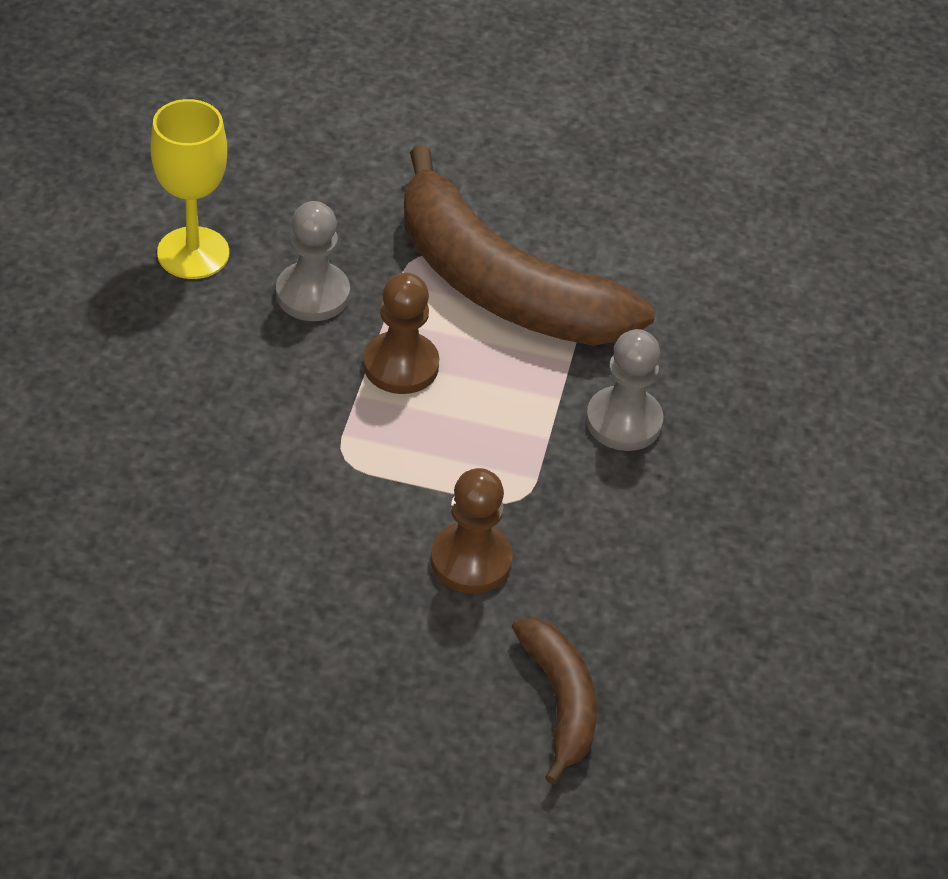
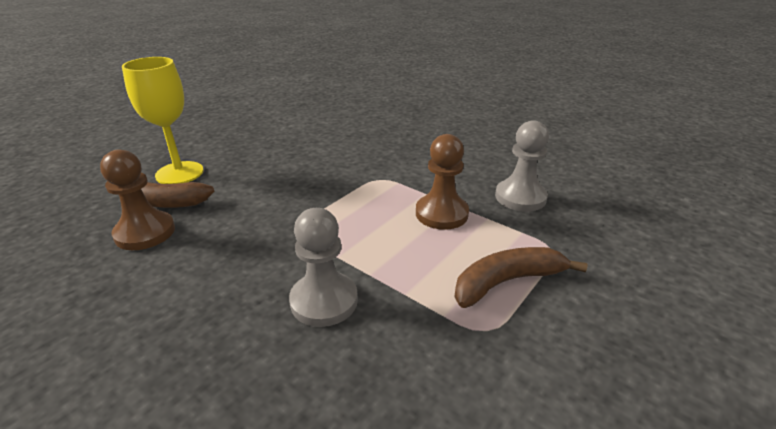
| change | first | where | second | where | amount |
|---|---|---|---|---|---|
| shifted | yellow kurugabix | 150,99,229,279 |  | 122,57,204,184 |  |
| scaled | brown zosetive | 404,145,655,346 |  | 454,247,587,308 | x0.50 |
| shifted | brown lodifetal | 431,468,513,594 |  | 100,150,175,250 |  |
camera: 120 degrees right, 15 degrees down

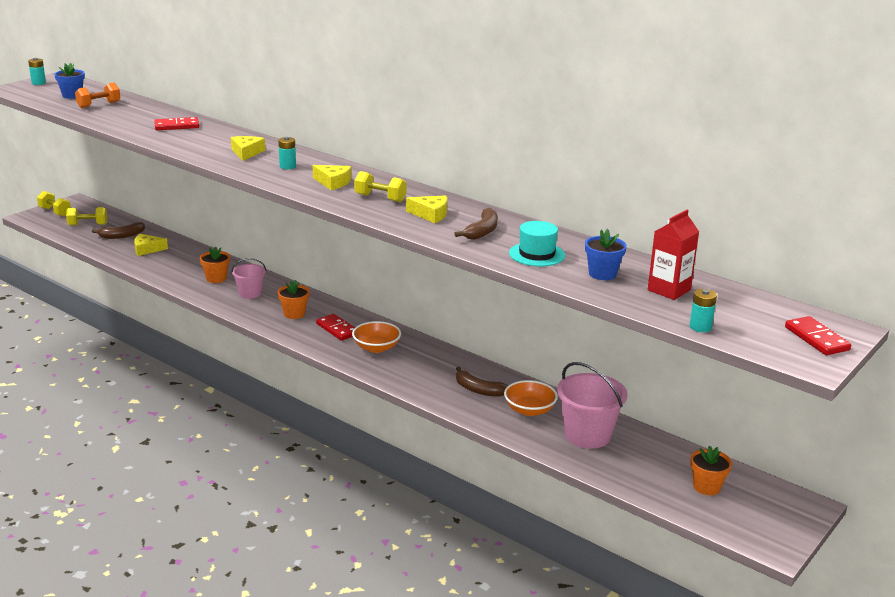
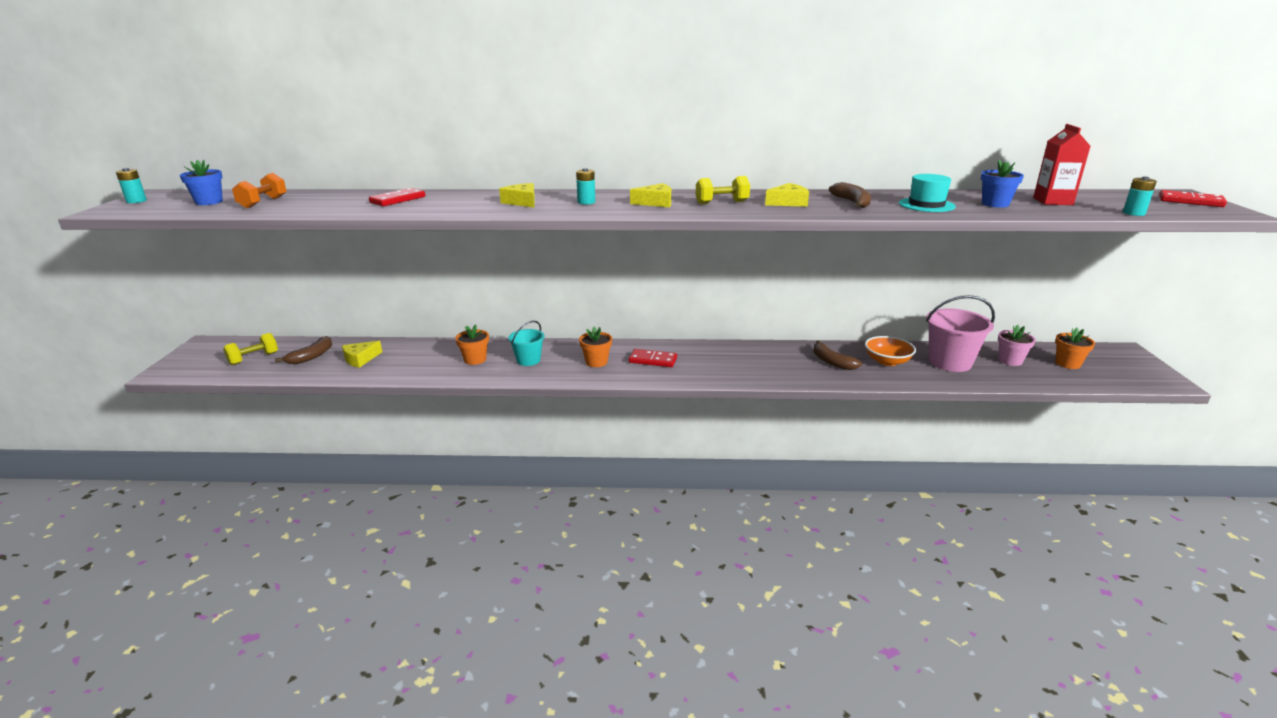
| change | first | where | second | where | amount |
|---|---|---|---|---|---|
| gone | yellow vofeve | 37,191,71,216 |  |  |  |
| repainted | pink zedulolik | 231,258,266,299 | turquoise zedulolik | 508,321,544,366 |  |
| gone | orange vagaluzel | 352,321,401,353 |  |  |  |
| rotated | brown zosetive | 456,367,508,397 |  | 813,340,862,370 | 60 degrees clockwise |
| new |  |  | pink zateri | 998,325,1036,366 |  |
camera: 35 degrees left, 0 degrees up

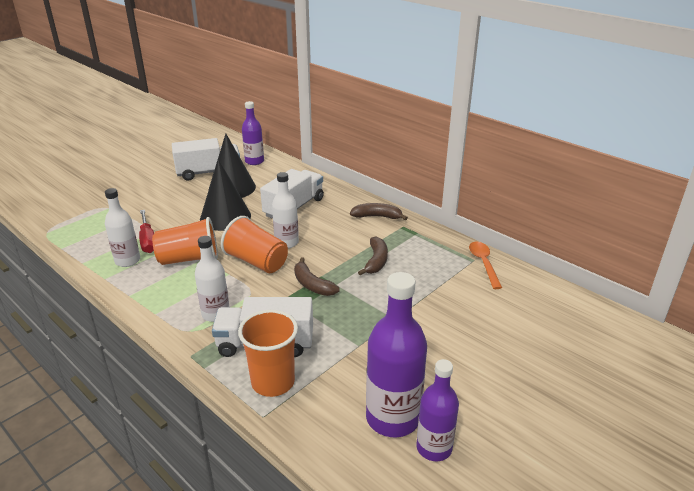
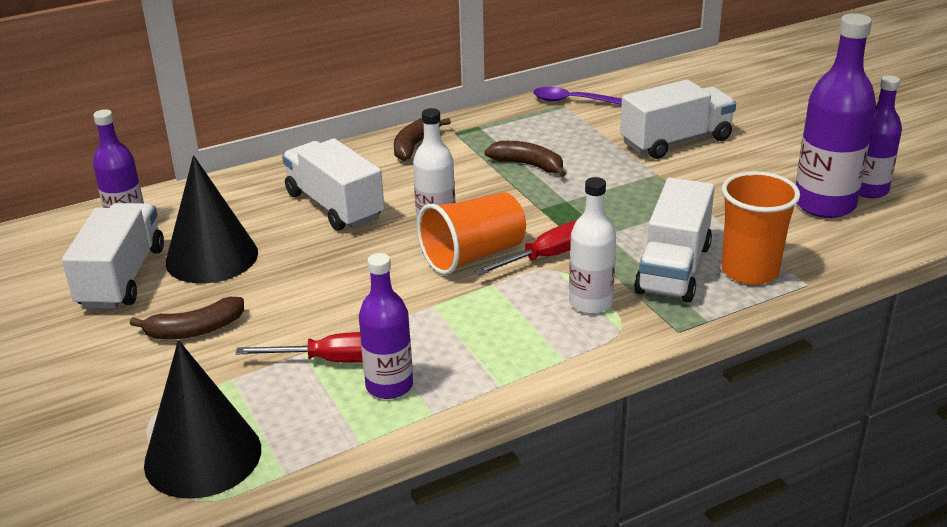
| change | first | where | second | where | amount |
|---|---|---|---|---|---|
| shifted | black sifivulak | 200,159,251,231 |  | 144,340,261,499 |  |
| repainted | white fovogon | 105,188,140,267 | purple fovogon | 359,253,413,399 |  |
| gone | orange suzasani | 152,217,218,265 |  |  |  |
| repainted | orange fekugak | 469,242,502,289 | purple fekugak | 533,87,622,105 |  |
| shifted | brown zosetive | 294,258,340,296 |  | 130,297,244,339 |  |
| new |  |  | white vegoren | 620,79,736,159 |  |
| new |  |  | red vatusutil | 474,221,576,275 |  |
camera: 70 degrees left, 0 degrees up

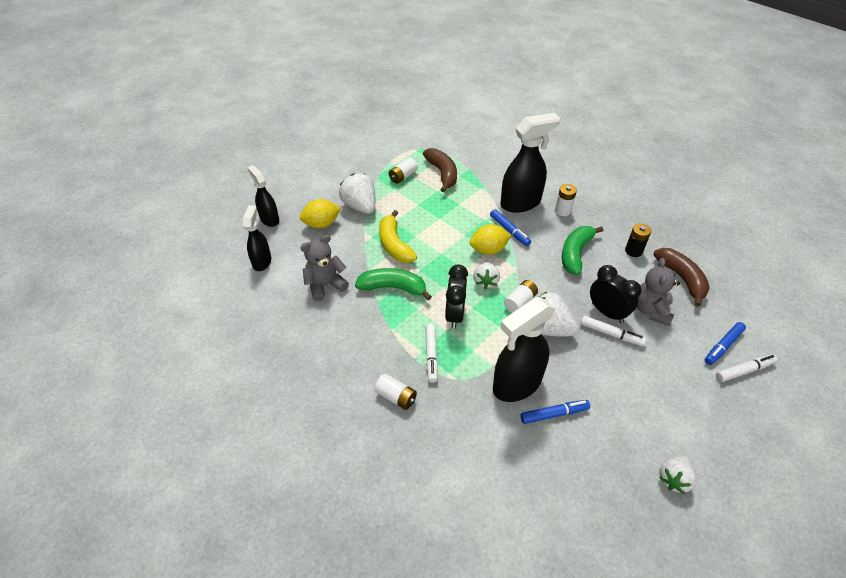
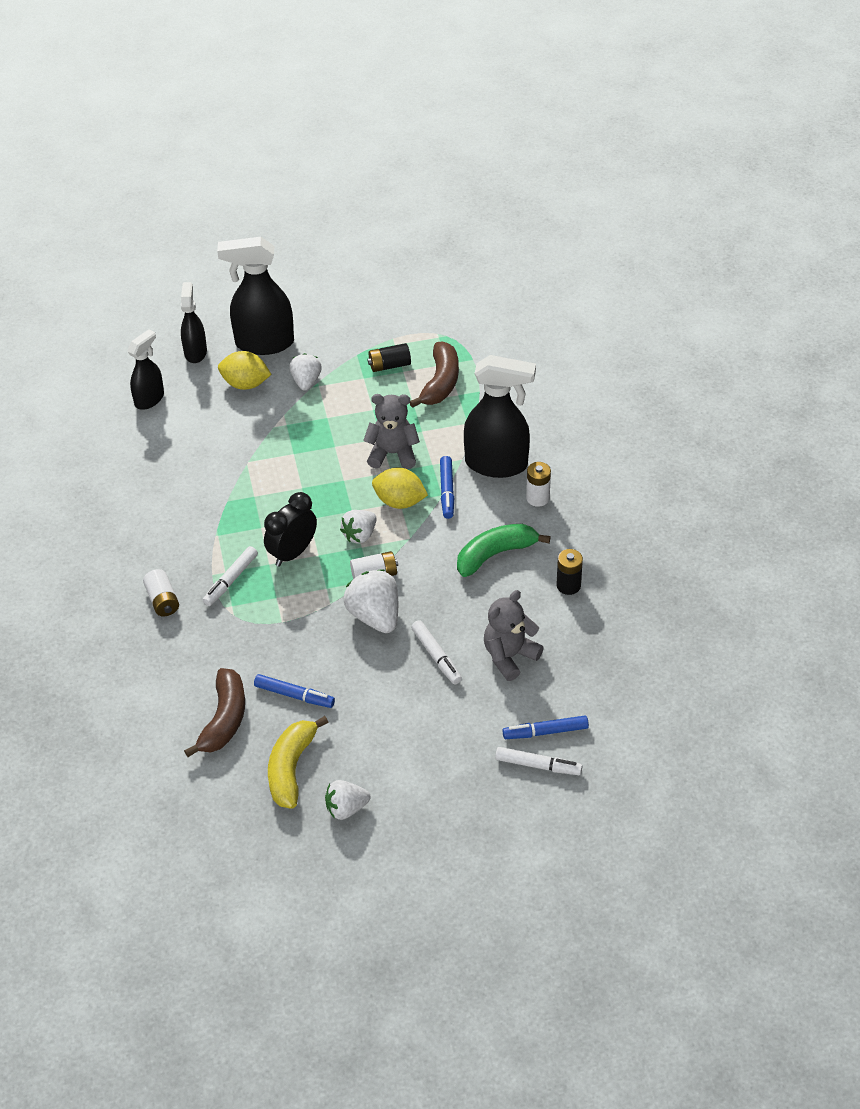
| change | first | where | second | where | amount |
|---|---|---|---|---|---|
| repainted | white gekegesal | 389,158,418,184 | black gekegesal | 367,343,411,372 |  |
| scaled | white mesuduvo | 339,173,375,214 |  | 289,353,322,391 | x0.64 |
| shifted | yellow zosetive | 379,210,417,263 |  | 268,716,328,809 |  |
| shifted | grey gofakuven | 300,235,349,302 |  | 363,394,420,469 |  |
| shifted | brown zosetive | 653,248,710,307 |  | 184,668,245,757 |  |
| gone | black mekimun | 590,265,642,323 |  |  |  |
| gone | green zosetive | 355,268,432,300 |  |  |  |
| shifted | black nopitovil | 493,297,556,402 |  | 217,237,294,355 |  |
camera: 35 degrees right, 0 degrees up

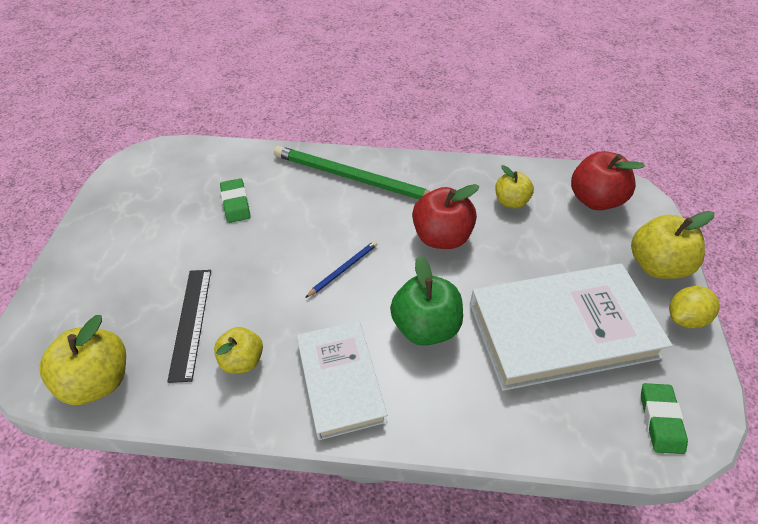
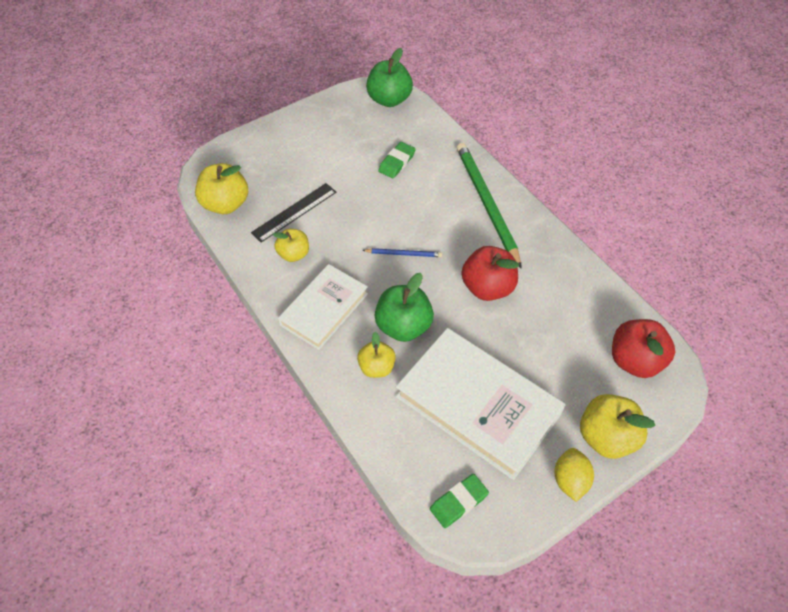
| change | first | where | second | where | amount |
|---|---|---|---|---|---|
| shifted | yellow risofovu | 495,165,534,209 |  | 357,332,396,378 |  |
| rotated | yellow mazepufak | 669,286,720,328 |  | 554,448,594,502 | 75 degrees clockwise |
| new |  |  | green risofovu | 366,48,413,107 |  |
camera: 50 degrees right, 5 degrees up

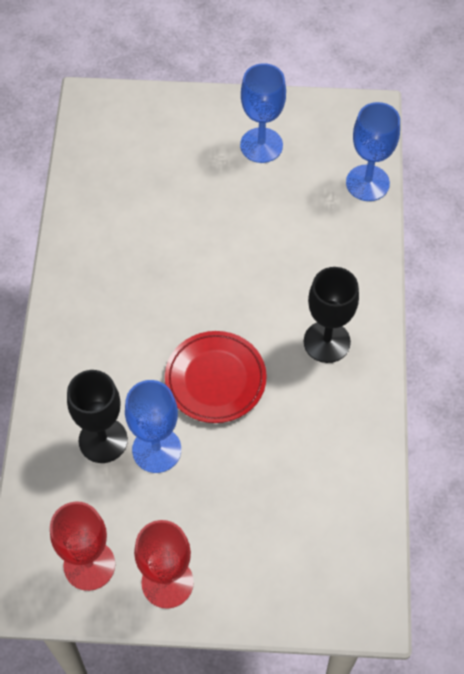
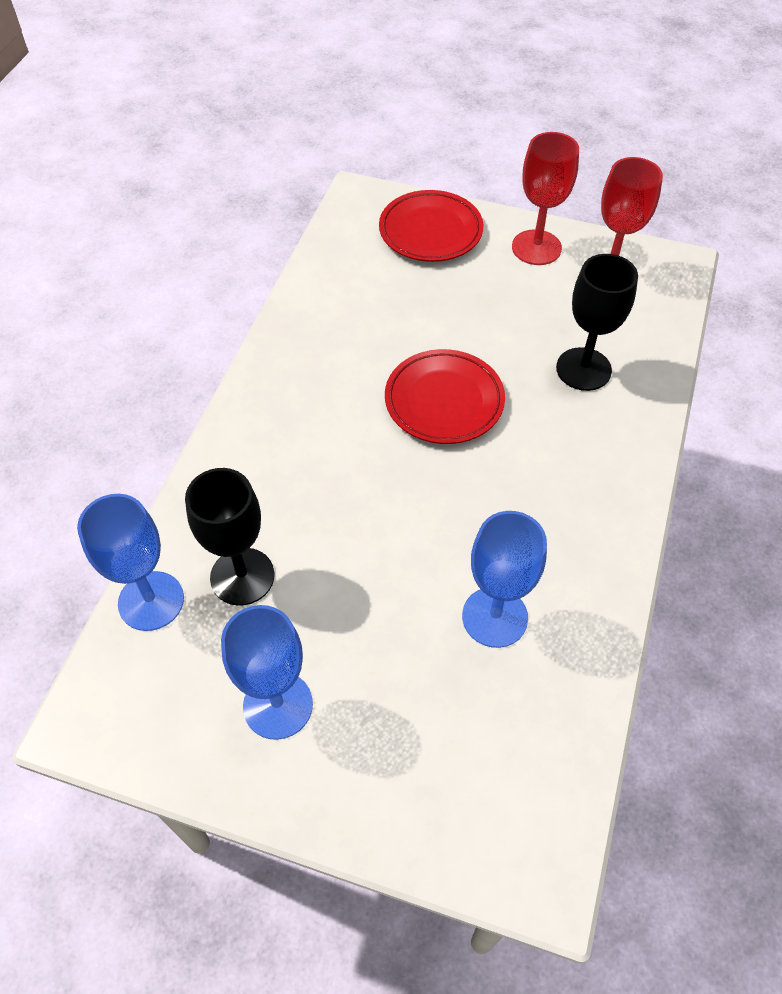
| change | first | where | second | where | amount |
|---|---|---|---|---|---|
| shifted | black kurugabix | 304,267,359,363 |  | 185,468,274,606 |  |
| shifted | blue kurugabix | 125,380,181,473 |  | 462,511,547,648 |  |
| new |  |  | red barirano | 379,190,483,262 |  |
camera: 165 degrees left, 5 degrees down

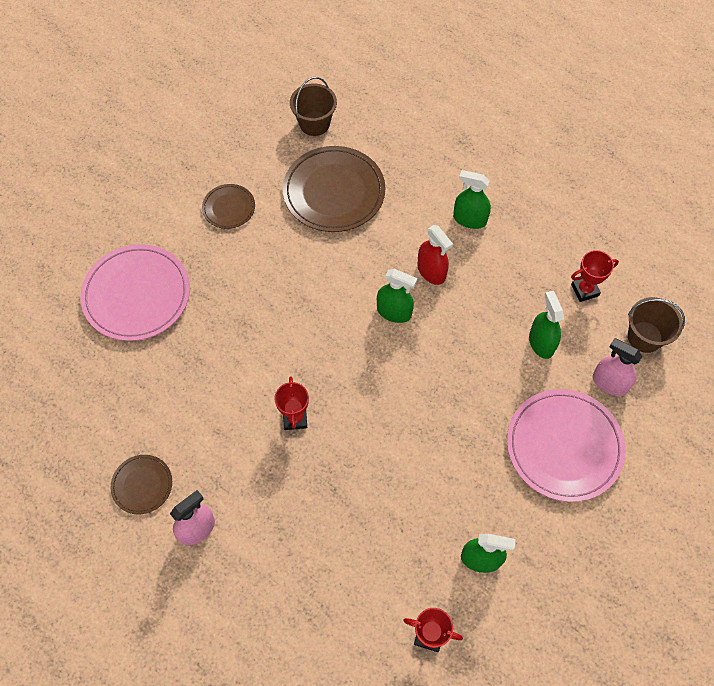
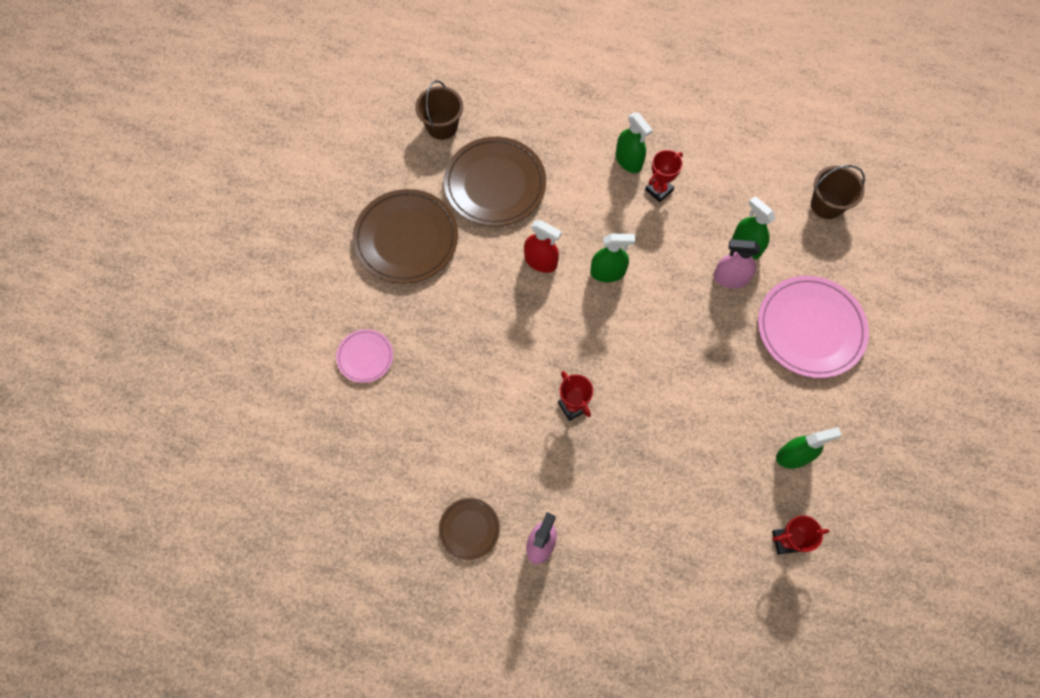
| change | first | where | second | where | amount |
|---|---|---|---|---|---|
| rotated | green nopitovil | 453,170,491,229 |  | 616,112,653,173 | 120 degrees counterclockwise |
| scaled | brown barirano | 202,184,255,229 |  | 353,189,458,284 | x1.95 |
| shifted | red nopitovil | 417,225,453,285 |  | 524,220,562,273 |  |
| scaled | pink barirano | 80,244,190,341 |  | 336,329,393,383 | x0.51 |
| shifted | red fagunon | 571,250,619,302 |  | 645,150,683,202 |  |
| shifted | pink nopitovil | 593,338,642,396 |  | 713,239,760,289 |  |
camera: 25 degrees left, 5 degrees up

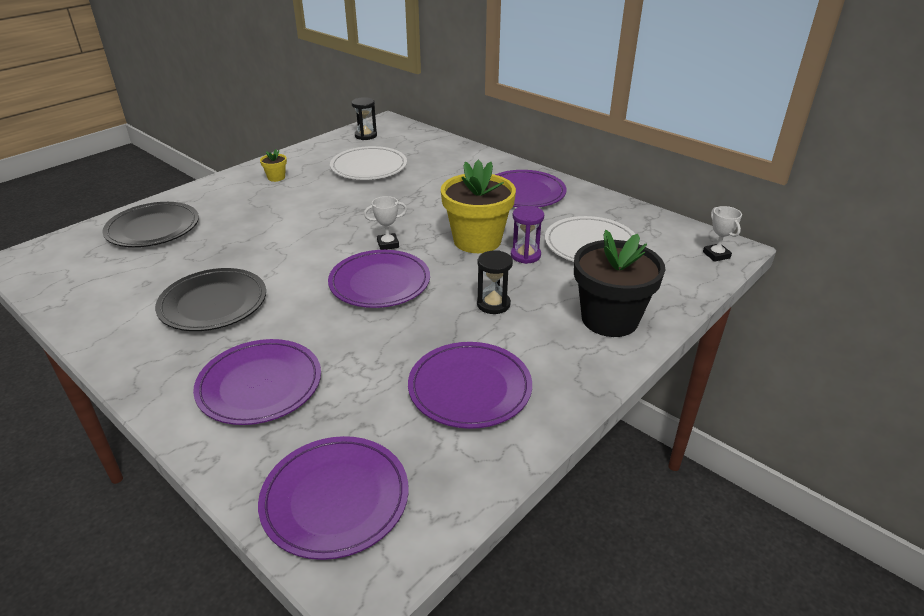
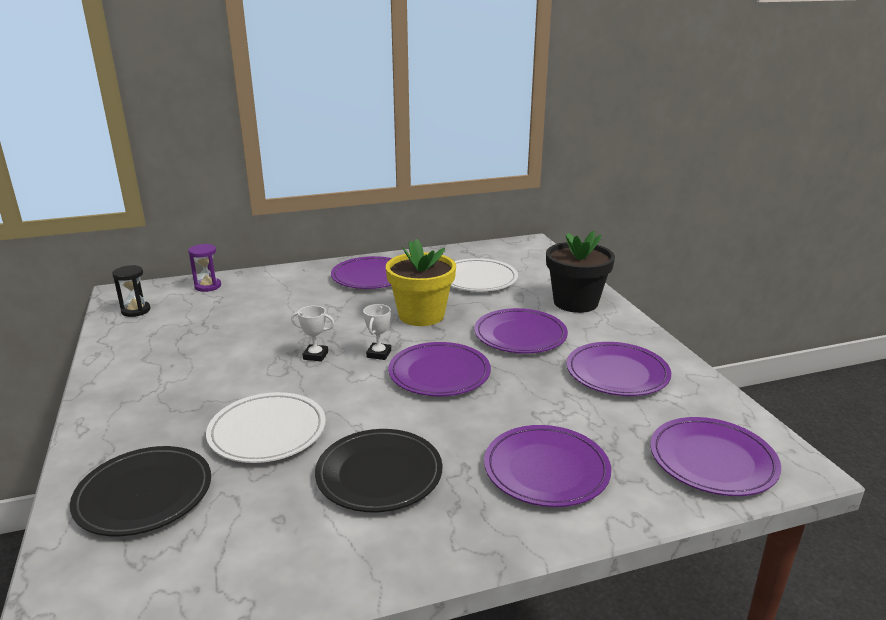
| change | first | where | second | where | amount |
|---|---|---|---|---|---|
| shifted | white barirano | 330,146,407,180 |  | 206,392,326,463 |  |
| gone | yellow zateri | 260,149,287,182 |  |  |  |
| shifted | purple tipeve | 511,206,544,264 |  | 188,244,221,292 |  |
| shifted | white fagunon | 703,206,742,262 |  | 291,306,335,362 |  |
| swapped | black tipeve | 477,250,513,314 | purple barirano | 474,308,568,354 |  |
camera: 60 degrees left, 10 degrees down

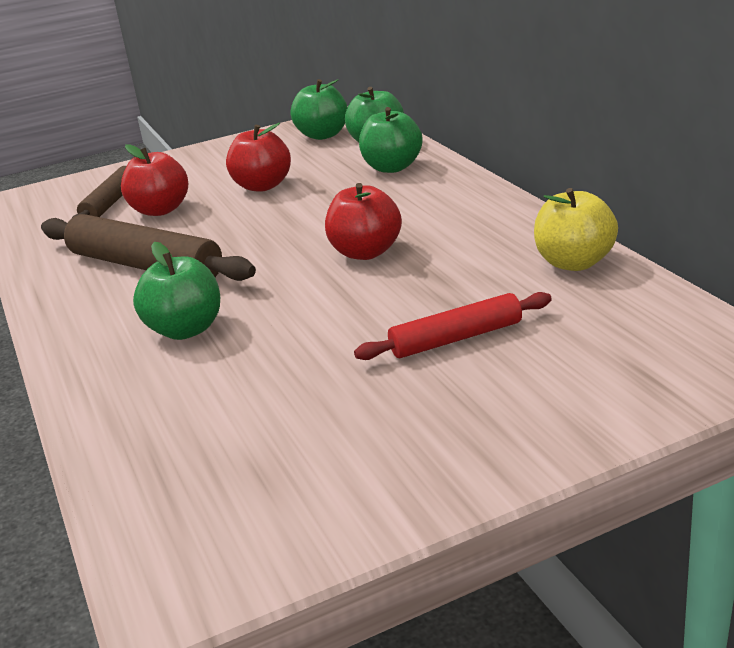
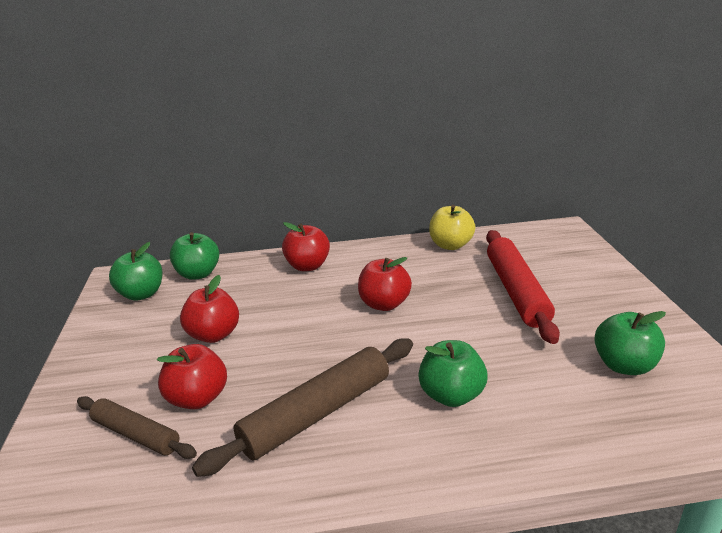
| change | first | where | second | where | amount |
|---|---|---|---|---|---|
| shifted | green risofovu | 359,107,423,173 |  | 594,311,666,375 |  |
| scaled | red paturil | 354,292,552,360 |  | 486,230,560,344 | x1.64 |
| new |  |  | red risofovu | 282,222,330,271 |  |
camera: 75 degrees left, 0 degrees up

